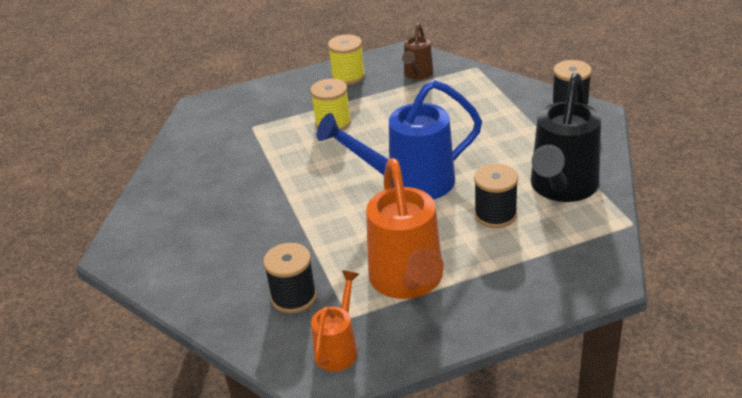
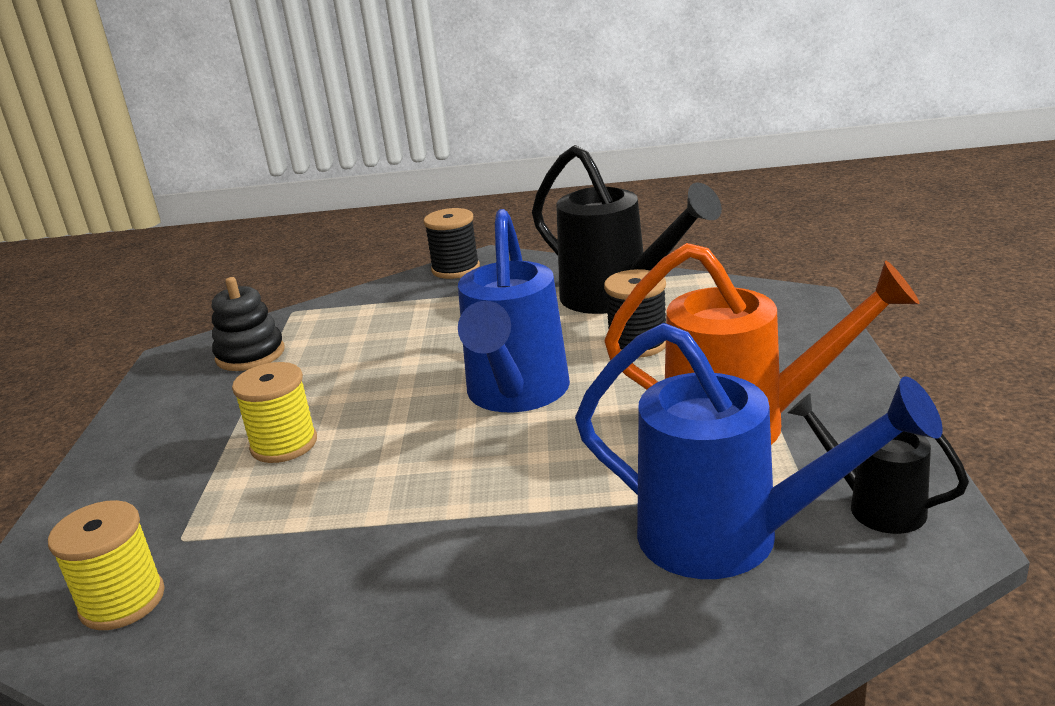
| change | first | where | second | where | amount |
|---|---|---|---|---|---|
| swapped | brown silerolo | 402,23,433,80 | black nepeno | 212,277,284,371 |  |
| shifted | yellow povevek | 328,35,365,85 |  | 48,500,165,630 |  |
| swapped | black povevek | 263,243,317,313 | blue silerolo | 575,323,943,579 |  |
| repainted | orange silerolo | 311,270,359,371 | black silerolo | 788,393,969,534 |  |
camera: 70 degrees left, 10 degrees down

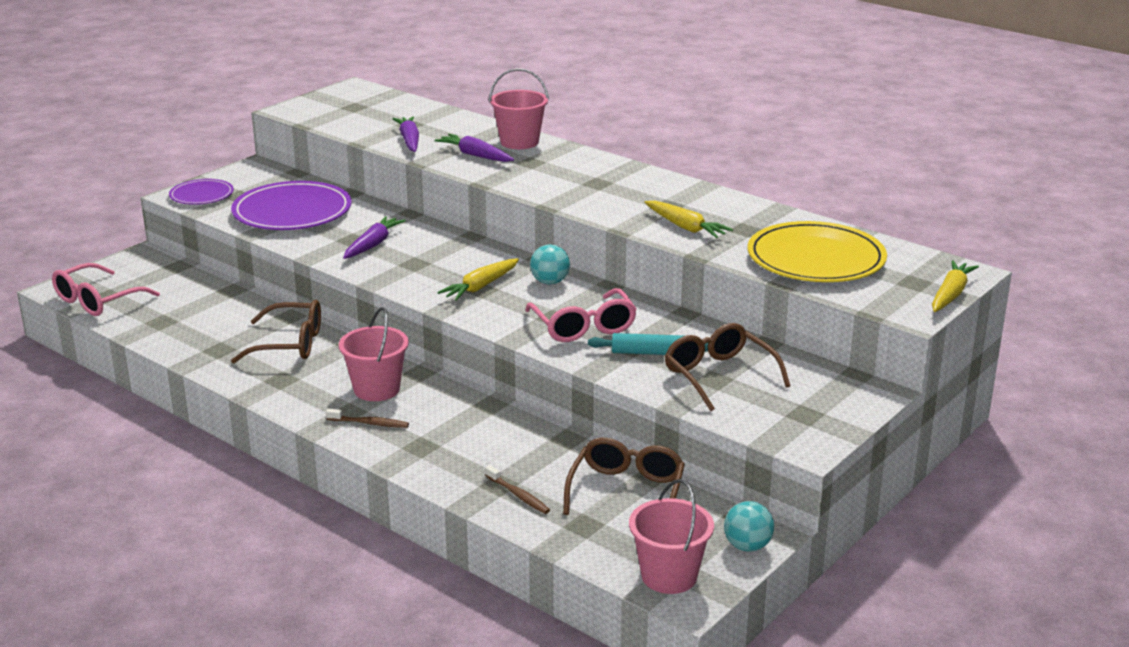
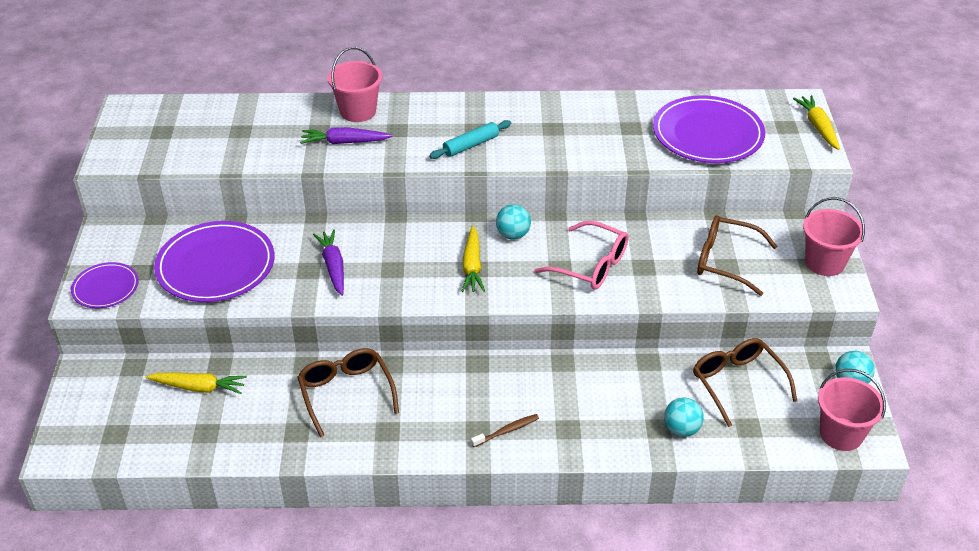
| change | first | where | second | where | amount |
|---|---|---|---|---|---|
| gone | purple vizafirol | 393,116,419,152 |  |  |  |
| shifted | yellow vizafirol | 644,201,733,238 |  | 145,372,247,394 |  |
| repainted | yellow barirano | 748,221,887,282 | purple barirano | 653,95,765,163 |  |
| gone | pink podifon | 52,263,160,316 |  |  |  |
| rotated | brown podifon | 231,300,321,363 |  | 297,348,399,437 | 75 degrees counterclockwise |
| shifted | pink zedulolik | 339,307,409,401 |  | 803,197,865,276 |  |
| shifted | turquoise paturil | 588,333,708,355 |  | 429,120,511,159 |  |
| swapped | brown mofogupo | 485,465,550,514 | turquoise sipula | 664,397,704,437 |  |
camera: 40 degrees left, 15 degrees up

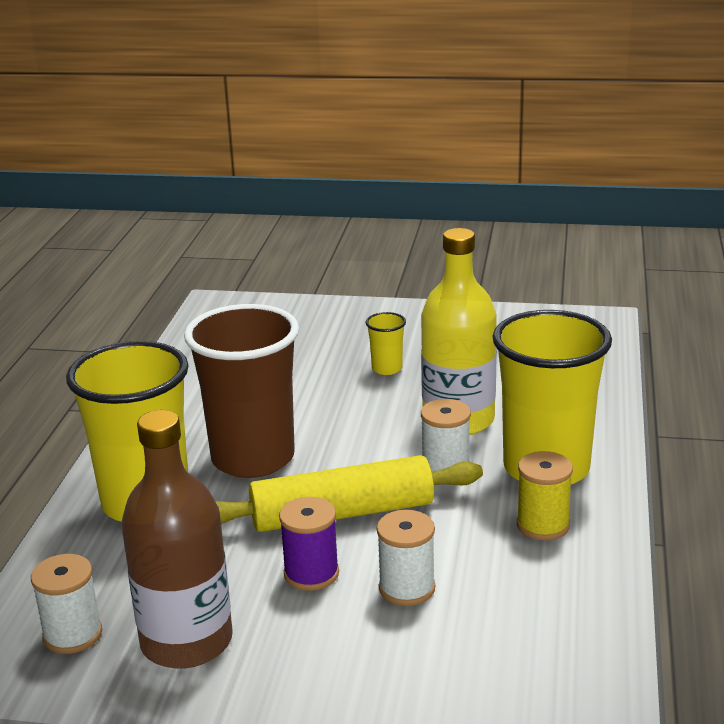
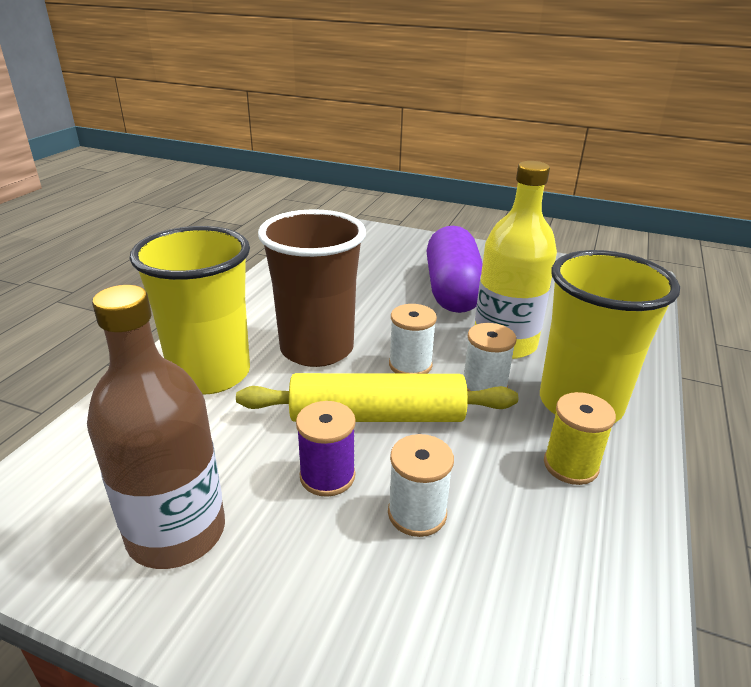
| change | first | where | second | where | amount |
|---|---|---|---|---|---|
| swapped | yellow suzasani | 366,312,406,375 | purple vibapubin | 426,226,483,313 |  |
| shifted | white povevek | 31,554,102,654 |  | 389,304,437,374 |  |
camera: 10 degrees right, 5 degrees up

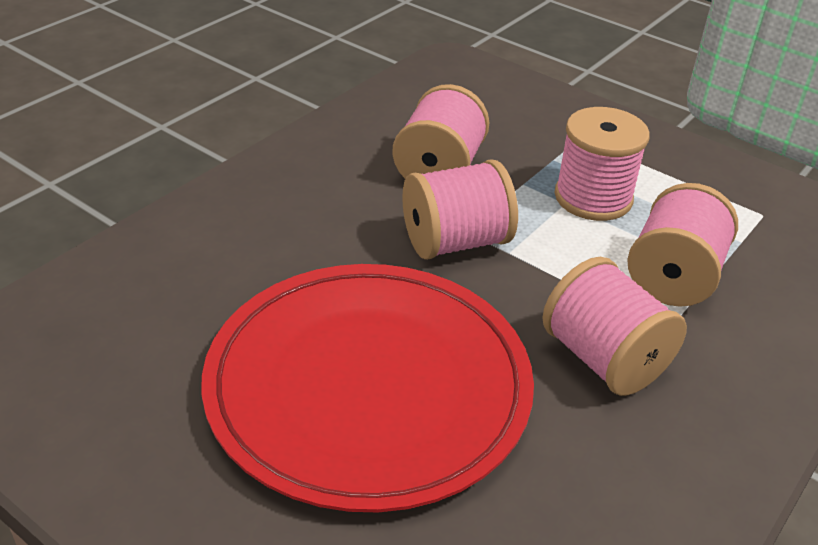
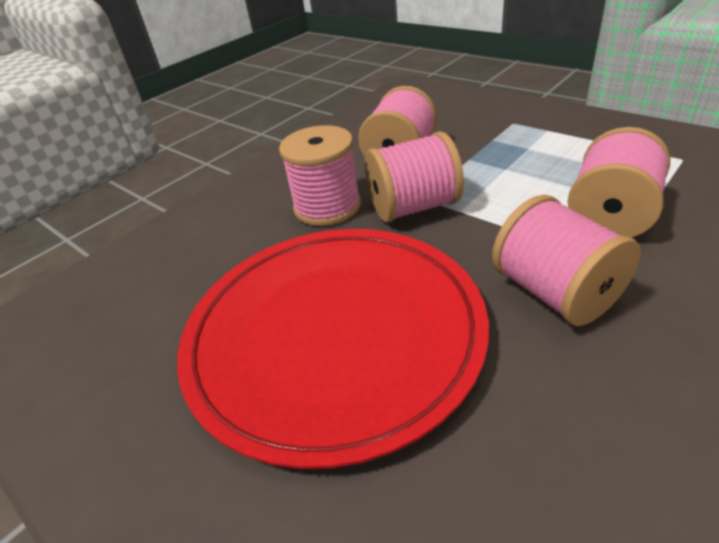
| change | first | where | second | where | amount |
|---|---|---|---|---|---|
| shifted | pink povevek | 554,107,650,221 |  | 279,125,361,226 |  |
camera: 10 degrees right, 0 degrees up

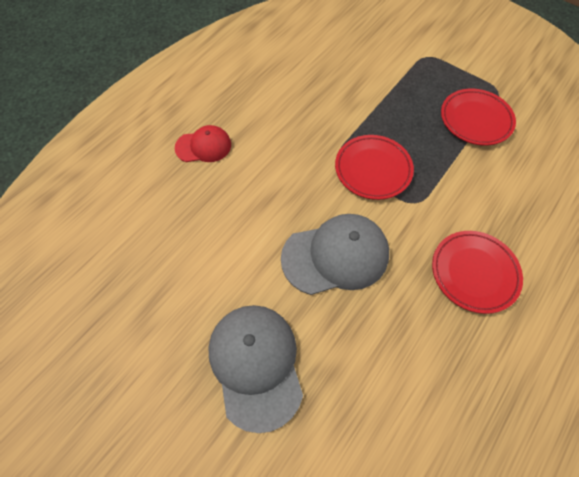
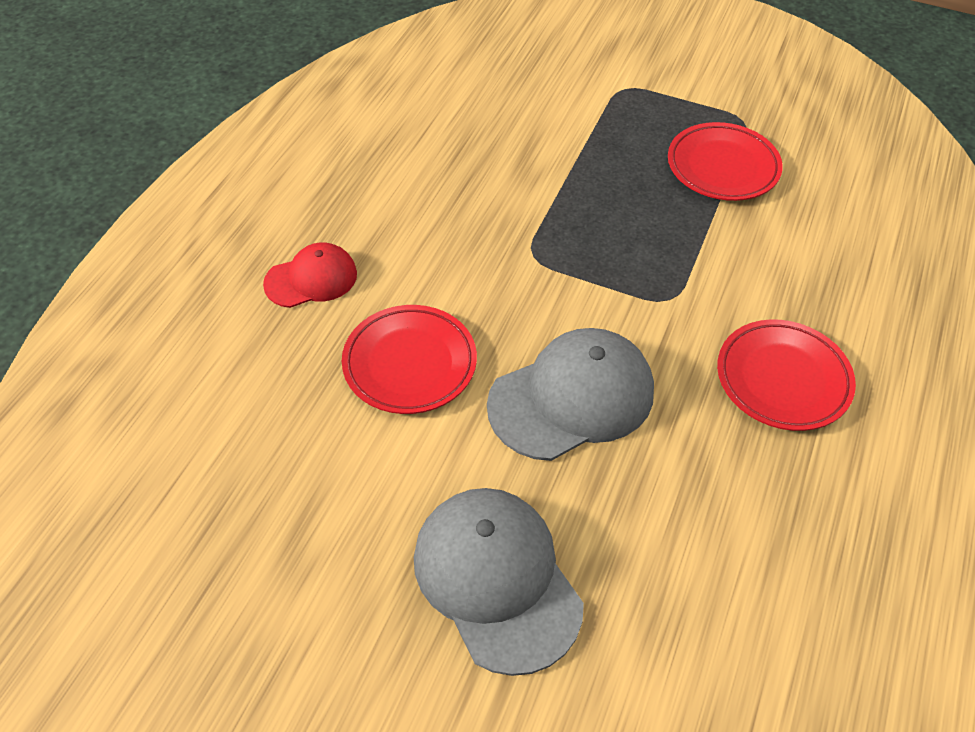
| change | first | where | second | where | amount |
|---|---|---|---|---|---|
| shifted | red barirano | 335,135,414,200 |  | 342,305,477,414 |  |
camera: 15 degrees left, 10 degrees down

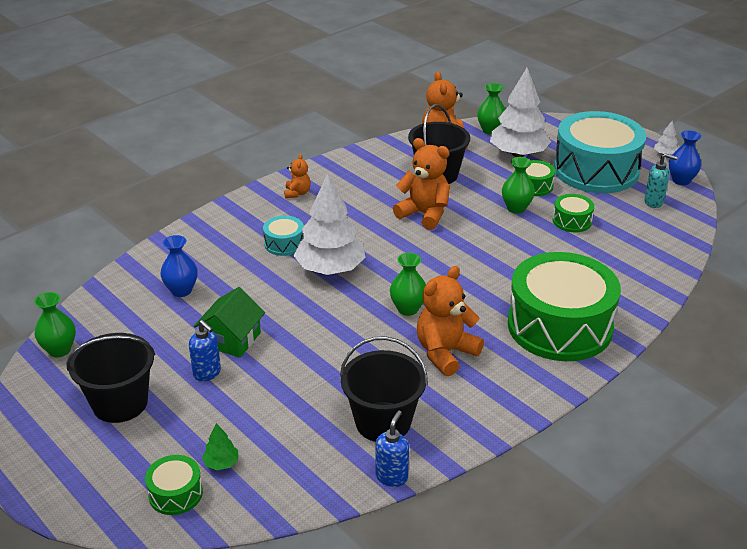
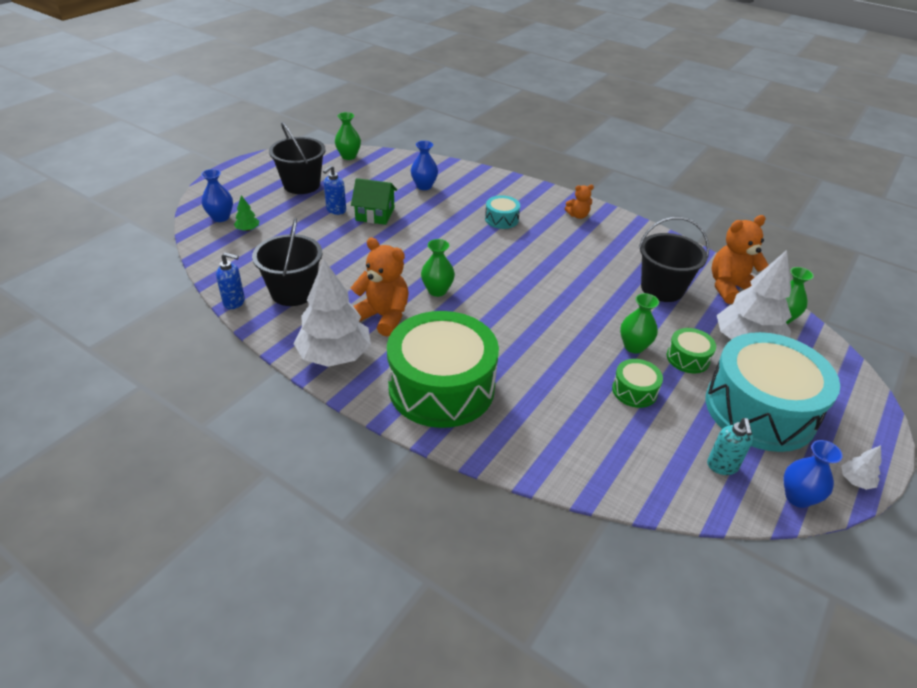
| change | first | where | second | where | amount |
|---|---|---|---|---|---|
| gone | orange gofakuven | 393,138,450,230 |  |  |  |
| shifted | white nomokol | 293,174,366,275 |  | 293,259,371,367 |  |
| swapped | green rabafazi | 145,455,203,515 | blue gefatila | 201,169,233,222 |  |
camera: 75 degrees right, 5 degrees up

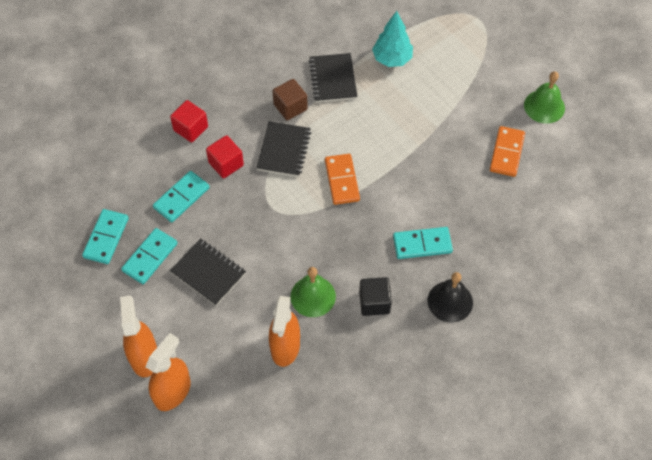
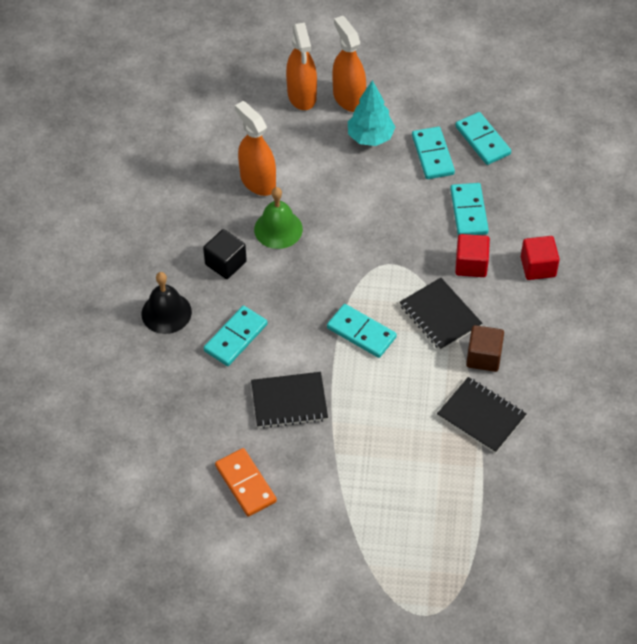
| change | first | where | second | where | amount |
|---|---|---|---|---|---|
| shifted | turquoise nomokol | 372,11,413,67 |  | 348,80,395,146 |  |
| gone | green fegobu | 524,71,565,124 |  |  |  |
| repainted | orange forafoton | 325,154,360,205 | turquoise forafoton | 327,304,397,358 |  |
| shifted | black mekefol | 170,238,246,306 |  | 251,372,328,429 |  |
| rotated | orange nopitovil | 120,296,157,377 |  | 332,16,366,112 | 150 degrees counterclockwise |
camera: 135 degrees right, 5 degrees down

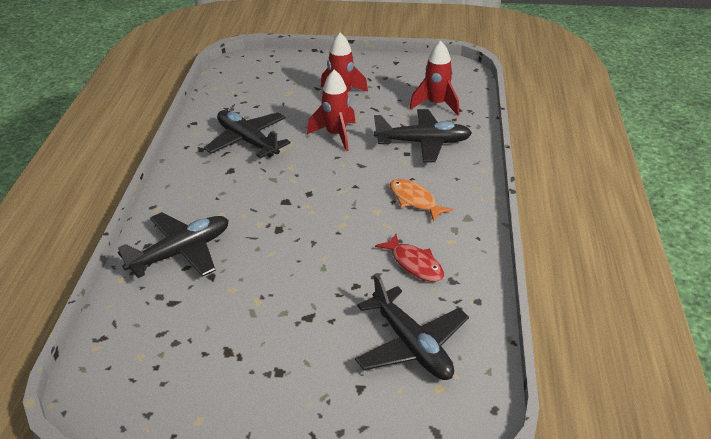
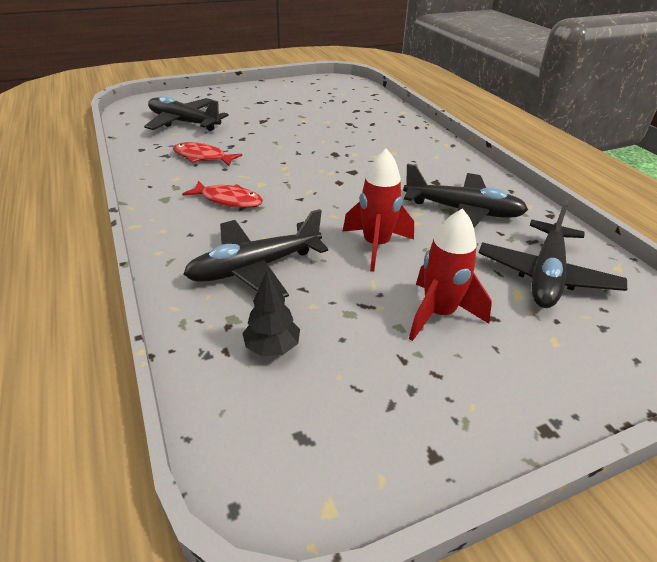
| change | first | where | second | where | amount |
|---|---|---|---|---|---|
| swapped | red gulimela | 410,41,459,116 | black nomokol | 242,271,300,356 |  |
| repainted | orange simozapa | 390,179,453,222 | red simozapa | 182,180,263,208 |  |
| shifted | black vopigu | 118,212,229,278 |  | 479,200,627,308 |  |
camera: 150 degrees right, 0 degrees up

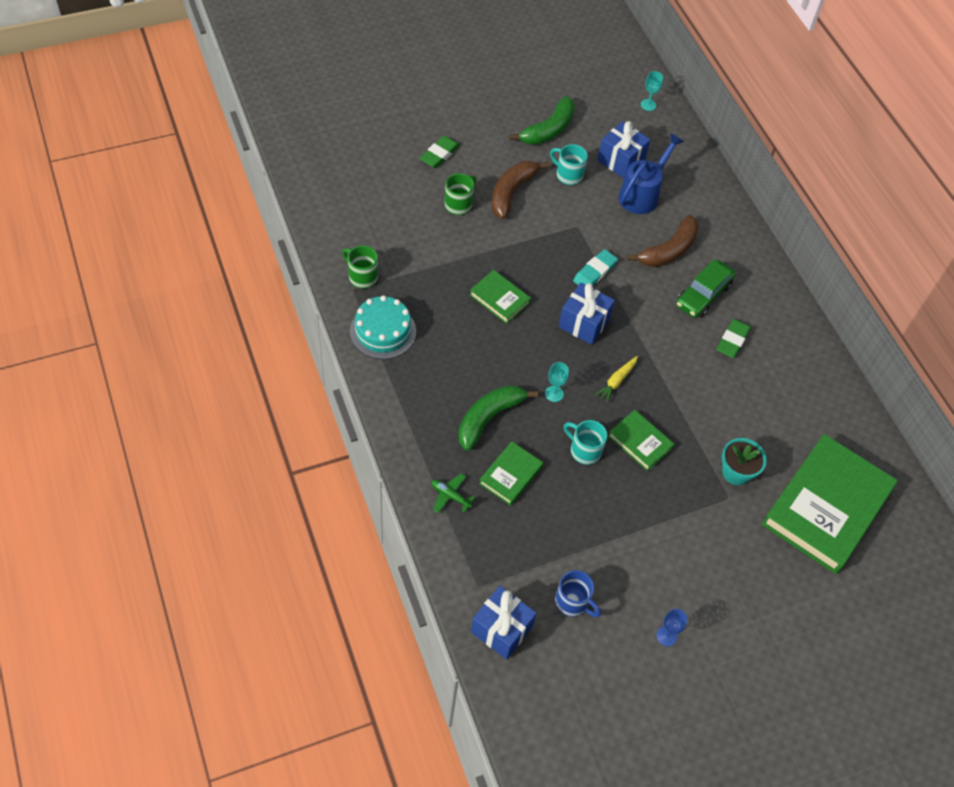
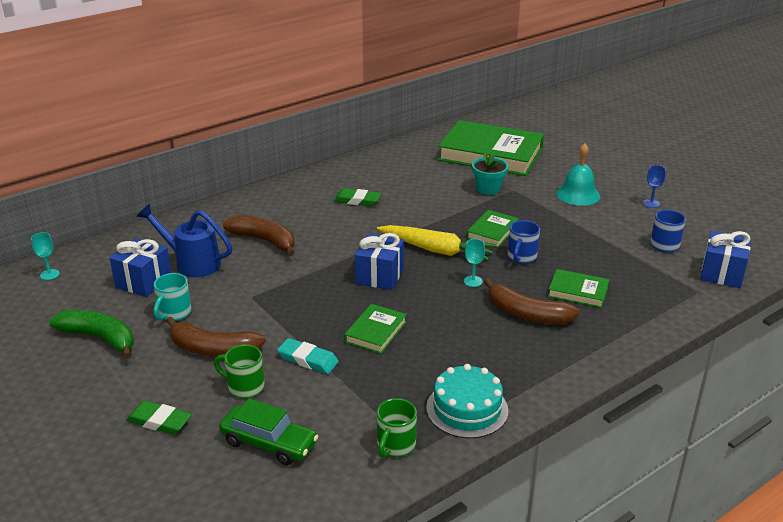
| change | first | where | second | where | amount |
|---|---|---|---|---|---|
| shifted | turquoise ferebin | 573,249,618,285 |  | 277,338,339,374 |  |
| shifted | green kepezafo | 676,260,736,318 |  | 219,398,319,465 |  |
| scaled | yellow vizafirol | 594,356,638,403 |  | 377,225,497,260 | x1.93 |
| repainted | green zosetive | 458,385,538,451 | brown zosetive | 484,278,580,324 |  |
| repainted | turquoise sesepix | 564,420,607,465 | blue sesepix | 507,220,540,264 |  |
| gone | green vopigu | 431,473,475,513 |  |  |  |
| new |  |  | turquoise fegobu | 556,143,600,206 |  |
camera: 100 degrees left, 25 degrees down

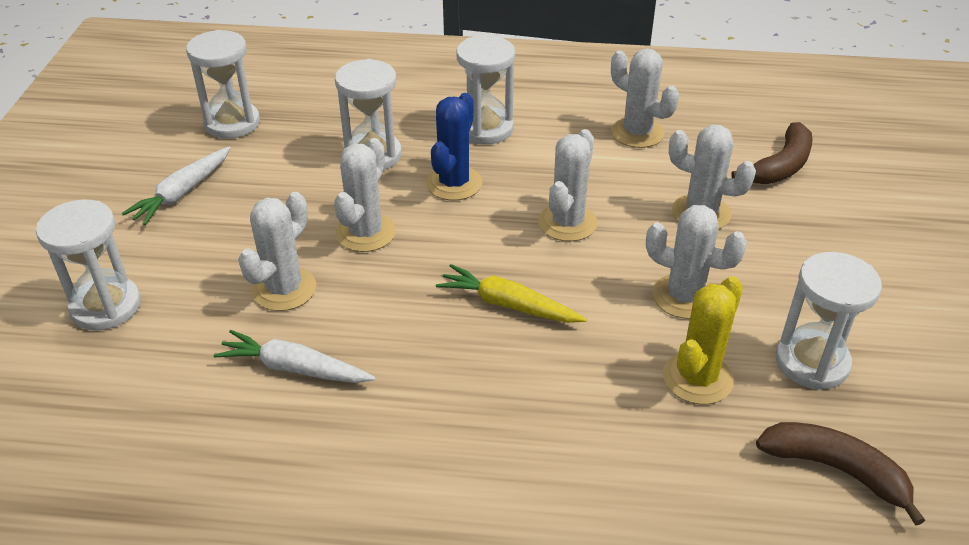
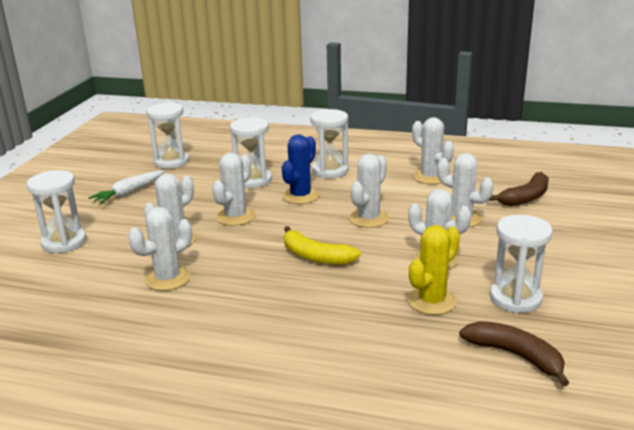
| change | first | where | second | where | amount |
|---|---|---|---|---|---|
| swapped | yellow vizafirol | 436,264,587,323 | yellow zosetive | 284,226,361,265 |  |
| swapped | white vizafirol | 214,330,376,383 | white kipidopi | 128,207,192,291 |  |
camera: 10 degrees right, 15 degrees down

